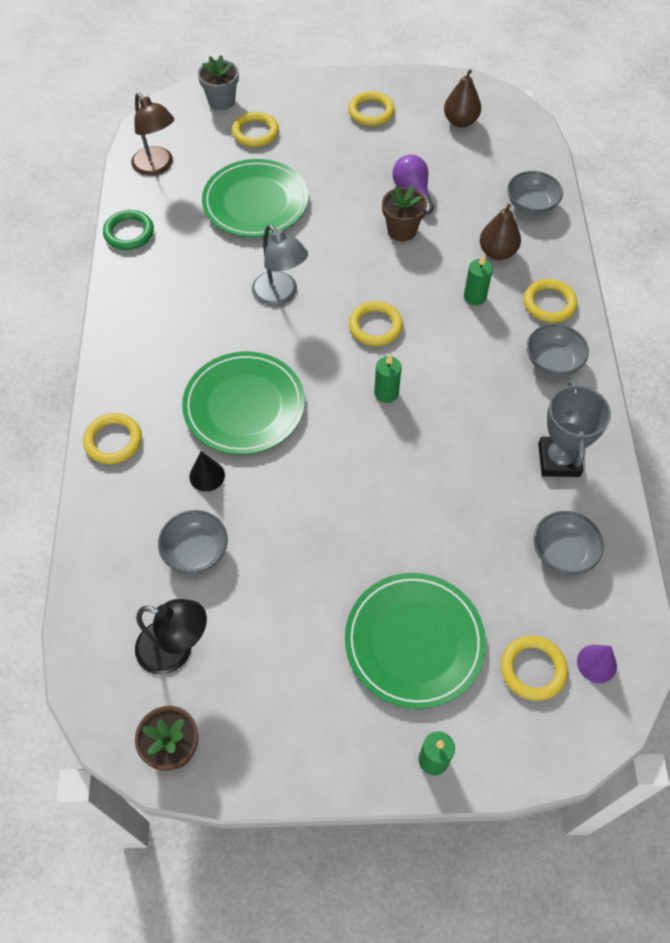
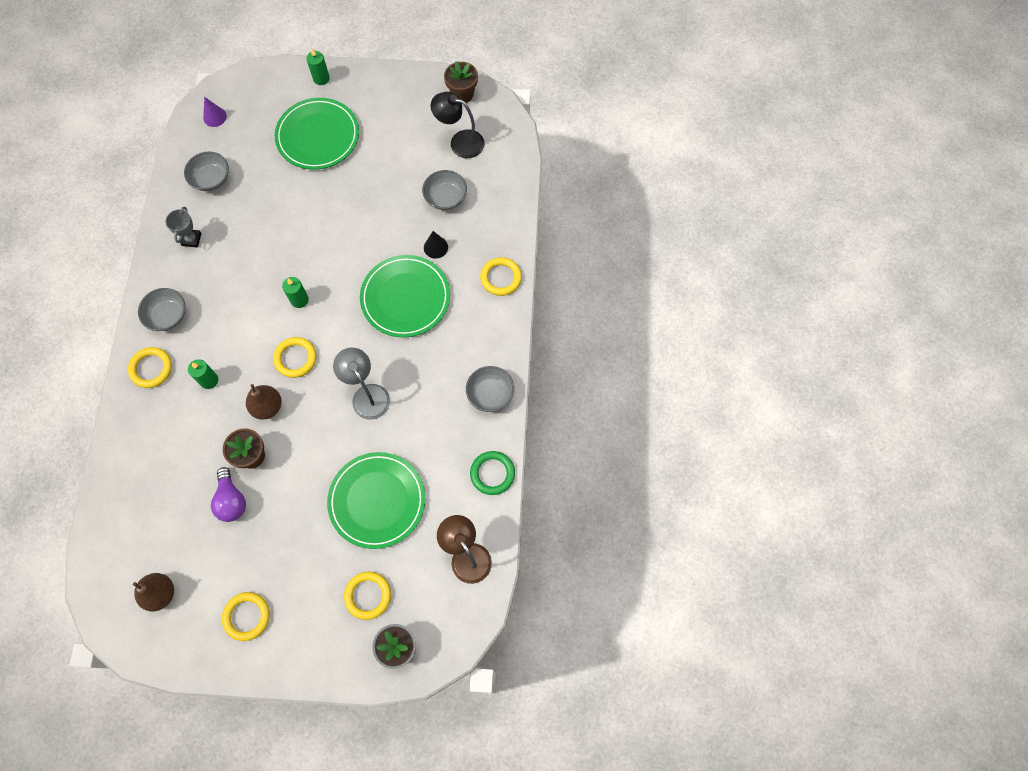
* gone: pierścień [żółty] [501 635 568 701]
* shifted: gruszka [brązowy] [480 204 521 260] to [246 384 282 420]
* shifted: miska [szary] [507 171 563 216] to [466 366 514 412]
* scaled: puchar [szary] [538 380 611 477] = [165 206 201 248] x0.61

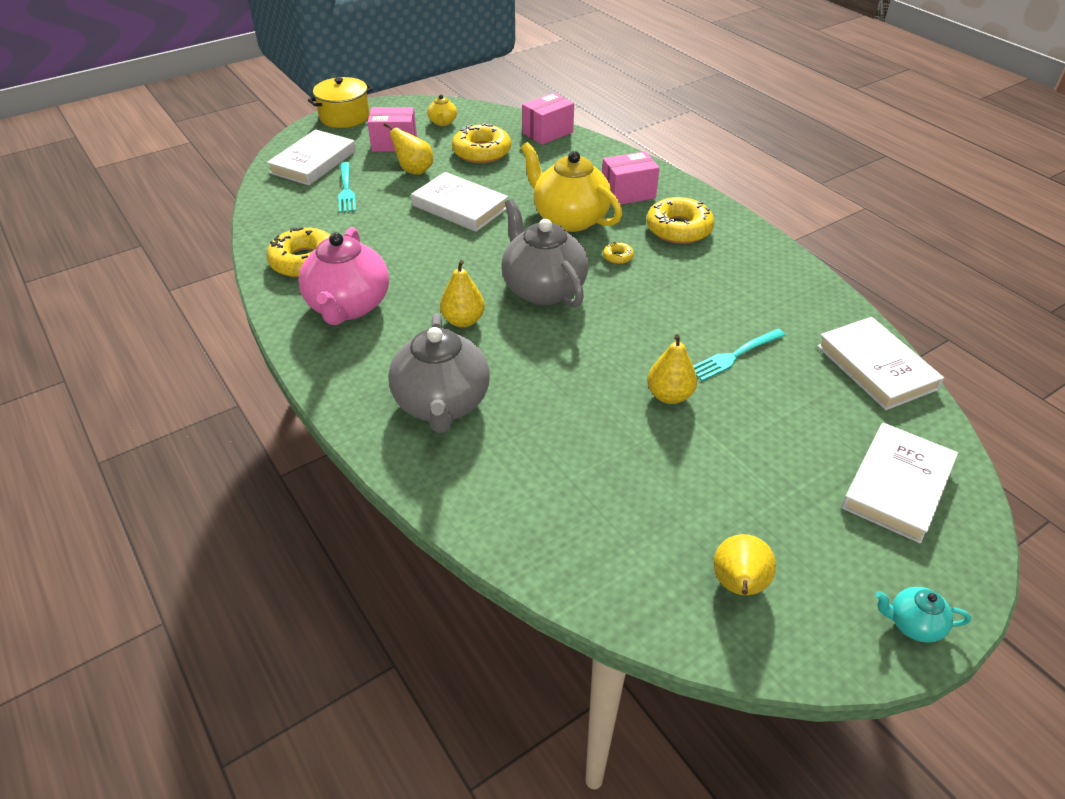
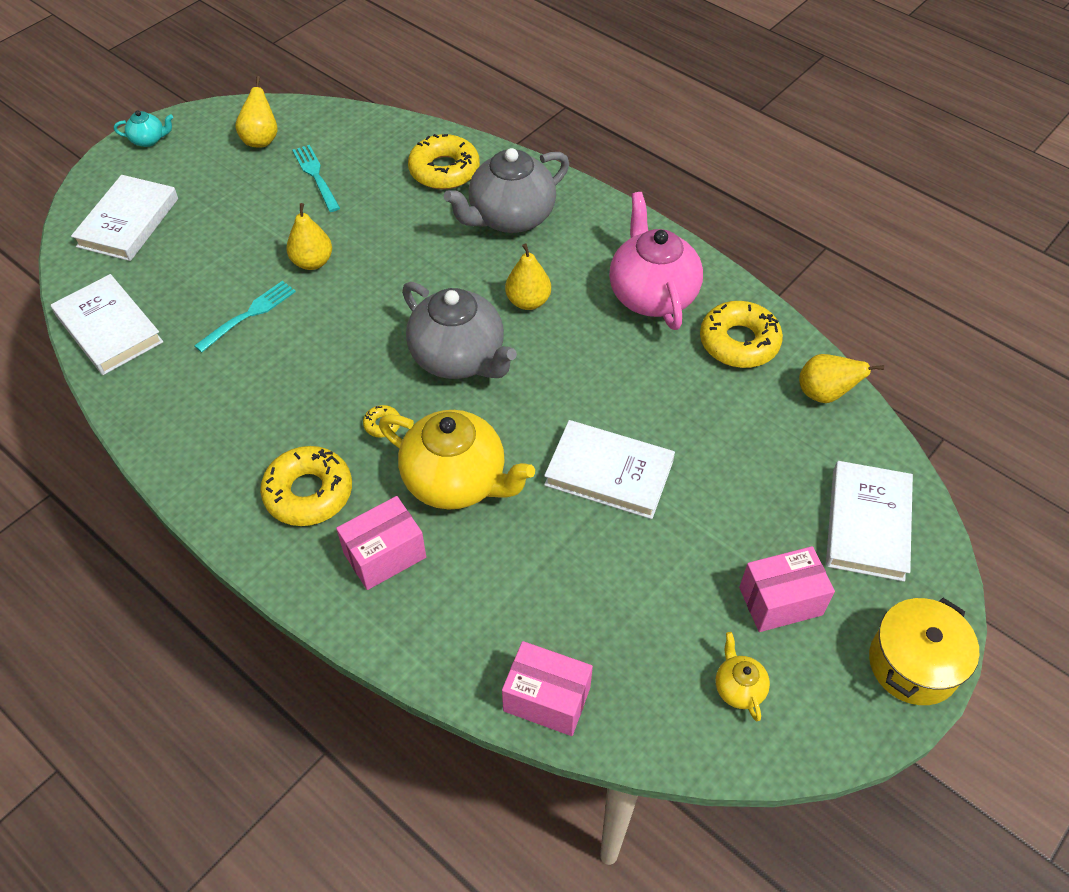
* shifted: widelec [turkusowy] [338 162 356 213] to [292 145 340 212]
* shifted: gruszka [żółty] [384 123 433 175] to [799 354 884 403]
* shifted: donut [żółty] [452 123 511 163] to [408 134 480 190]
* rotated: imbryk [szary] [388 313 490 433] = [444 148 569 233] 105 degrees counterclockwise
* rotated: pudełko [różowy] [522 93 574 145] = [502 641 593 736] 75 degrees clockwise

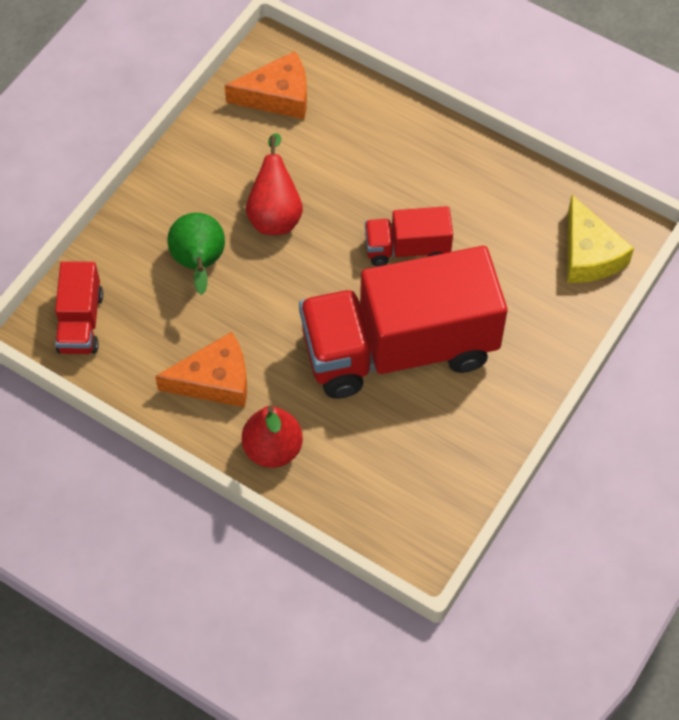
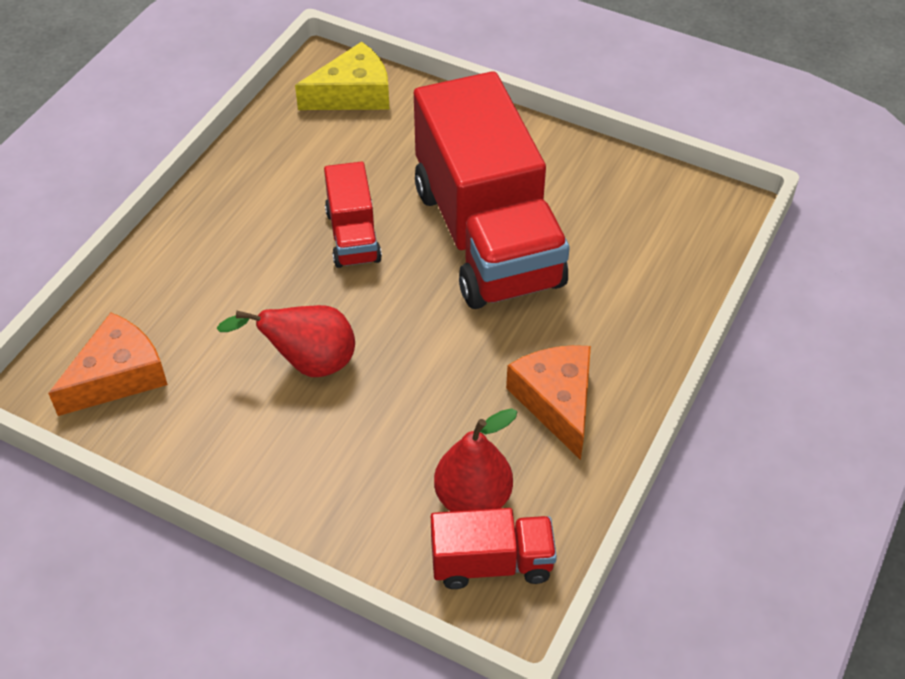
* gone: gruszka [zielony] [167 213 225 295]
* shifted: gruszka [czerwony] [242 406 303 468] to [434 408 518 512]
* rotated: ser [pomarańczowy] [225 51 307 119] = [48 312 168 416] 60 degrees clockwise

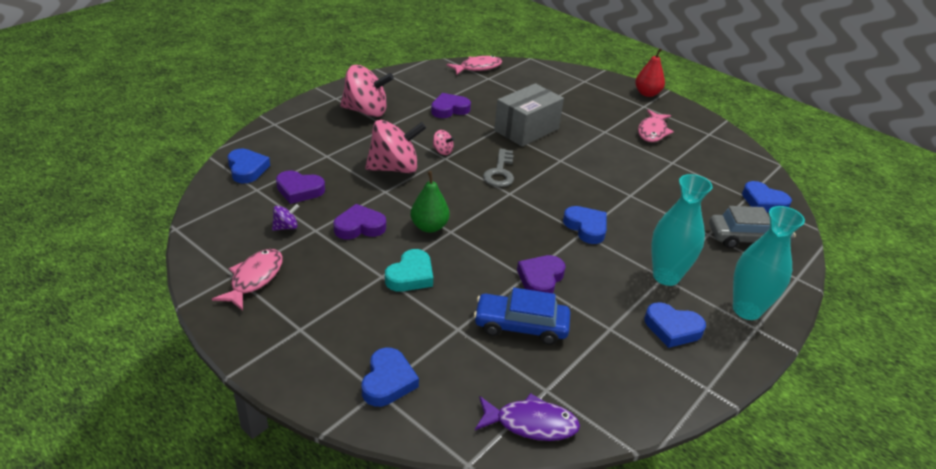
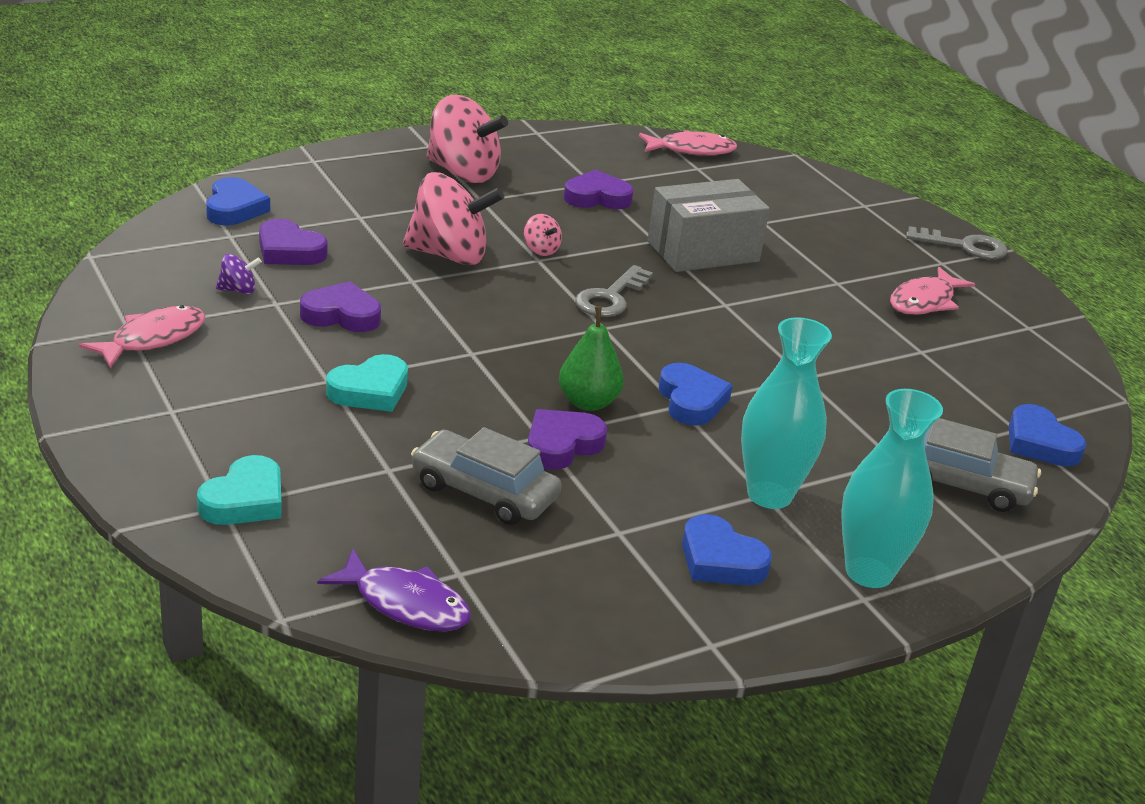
* shifted: gruszka [zielony] [411 171 450 233] to [559 307 624 411]
* swapped: gruszka [czerwony] [635 48 665 97] to klucz [szary] [906 226 1008 260]
* repainted: serce [niebieski] [361 347 419 407] to serce [turkusowy] [197 455 282 525]
* repainted: samochód [niebieski] [474 288 570 345] to samochód [szary] [411 427 561 525]

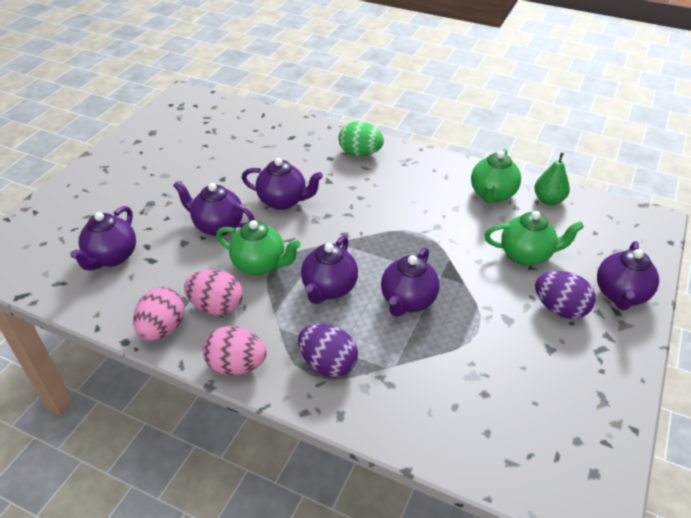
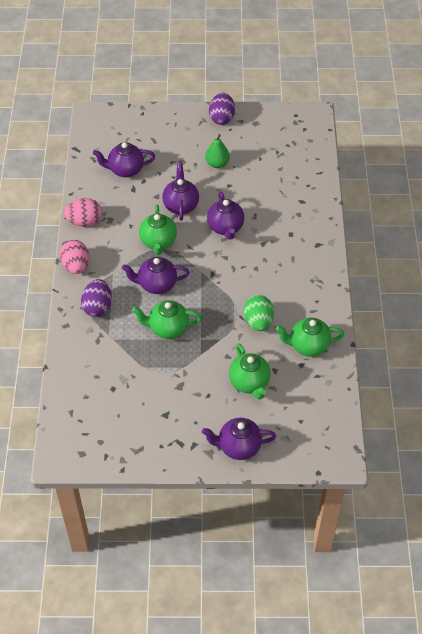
* gone: jajko [różowy] [184 270 243 315]
* shifted: jajko [zielony] [339 121 384 157] to [244 295 274 331]
* shifted: gruszka [zielony] [534 153 570 205] to [205 134 230 168]
* shifted: jajko [fioletowy] [535 271 596 319] to [209 93 235 125]
* repainted: imbryk [fioletowy] [381 247 439 317] to imbryk [zielony] [132 300 202 339]

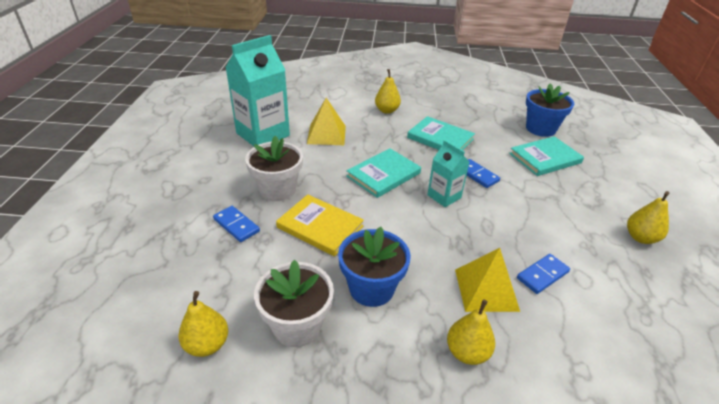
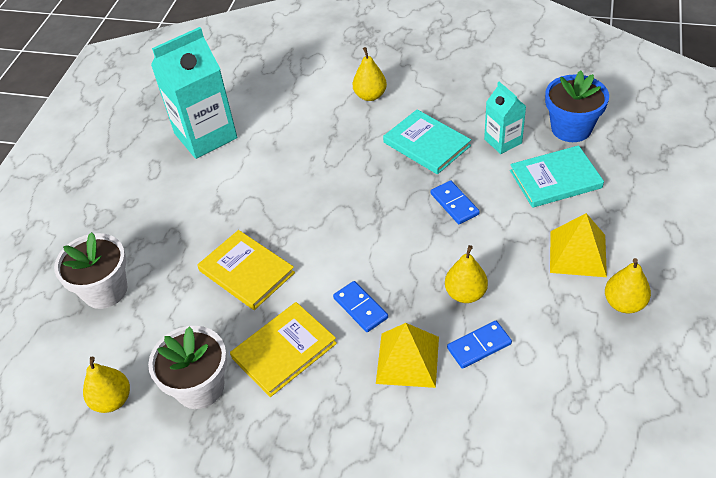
* gone: książka [turkusowy] [346 148 421 198]
* shifted: kostka domina [niebieski] [213 206 260 242] to [333 281 388 332]
* shifted: doniczka [biały] [245 135 303 201] to [54 232 127 309]
* shifted: piramida [żółty] [307 98 346 145] to [550 213 607 277]
* shifted: karton mleka [turkusowy] [427 140 469 207] to [484 82 526 154]
* shifted: gruszka [żółty] [447 300 495 365] to [445 245 488 303]
* swapped: doniczka [niebieski] [338 227 411 307] to książka [żółty] [230 302 337 397]

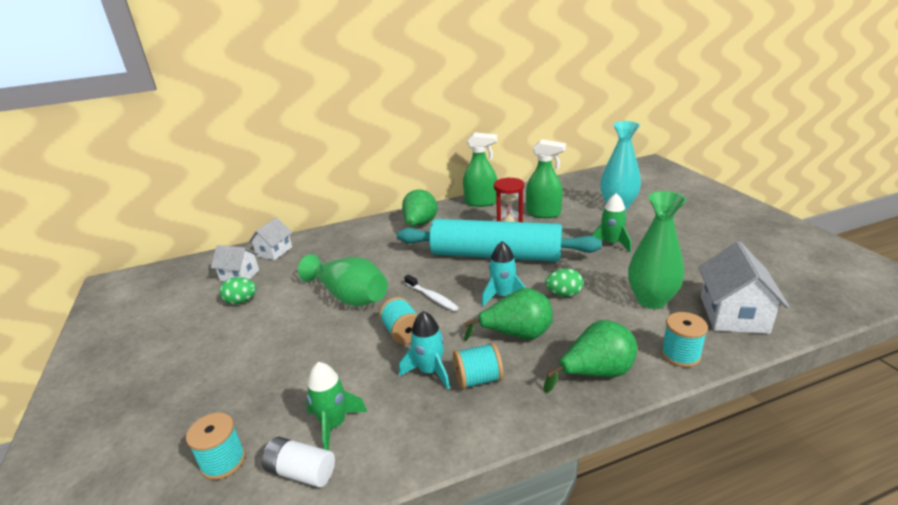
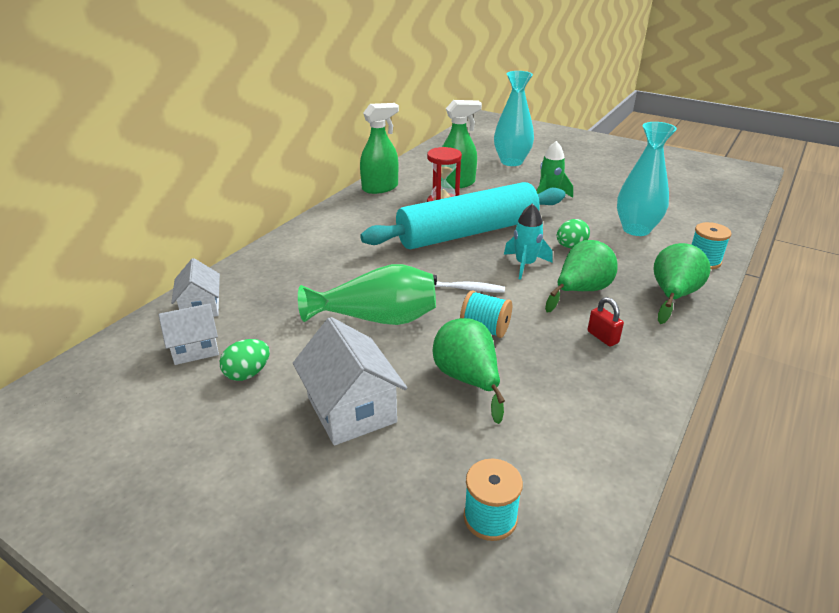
* gone: bateria [biały] [262 437 335 488]
* gone: rakieta [zielony] [306 362 367 450]
* gone: rakieta [turkusowy] [399 311 450 390]
* shifted: gruszka [zielony] [402 190 437 244] to [432 318 505 424]
* shifted: domek [biały] [699 241 789 334] to [293 317 407 446]
* swapped: szpulka [turkusowy] [453 342 503 389] to kłódka [czerwony] [587 297 624 347]
* repainted: wazon [zielony] [628 191 686 309] to wazon [turkusowy] [617 122 677 236]

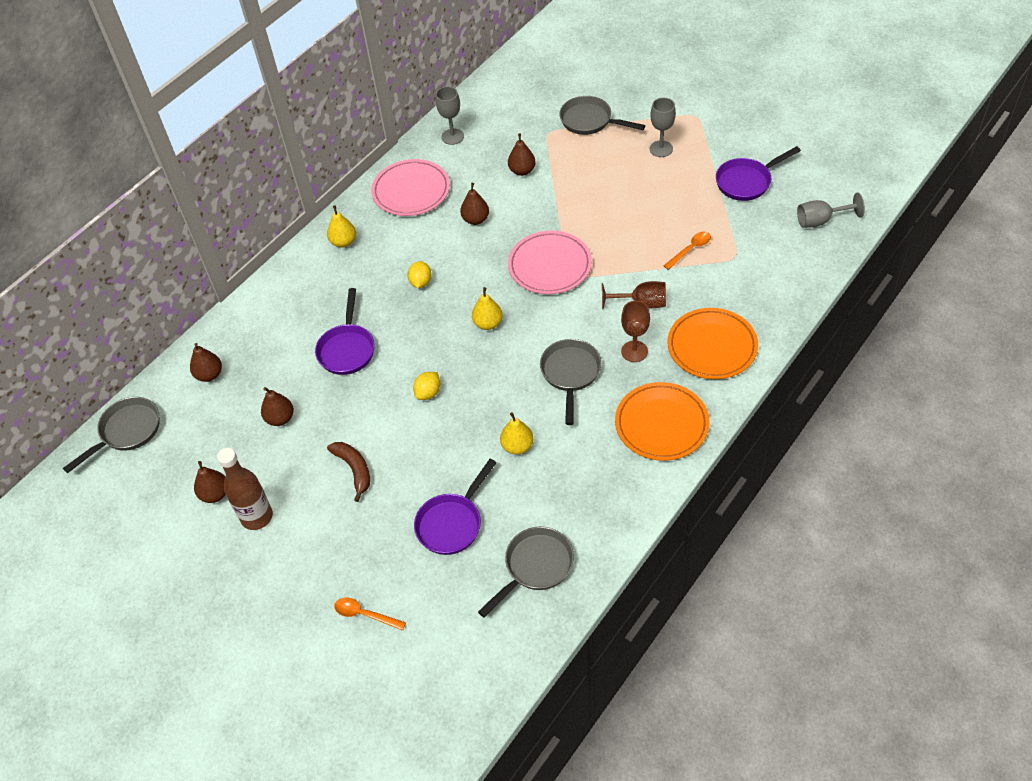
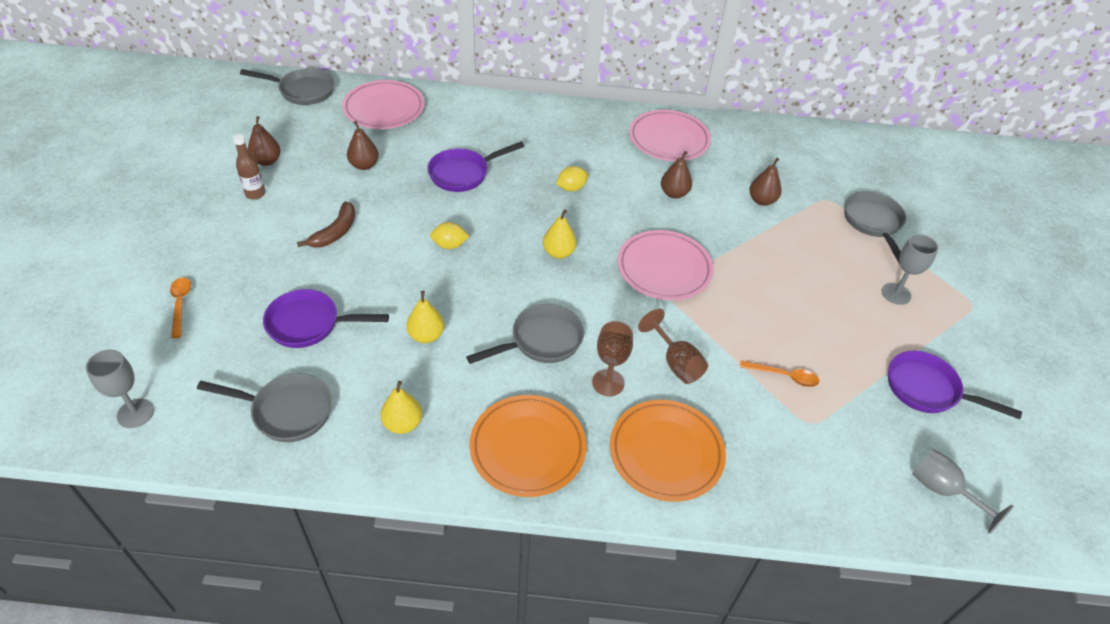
* shifted: gruszka [żółty] [327 205 356 248] to [381 381 422 434]
* shifted: kielich [szary] [436 86 464 145] to [86 349 154 428]
* swapped: gruszka [brązowy] [190 343 222 382] to talerz [różowy] [342 80 425 129]
* scaled: butelka [brązowy] [217 448 273 530] = [233 134 266 200] x0.64

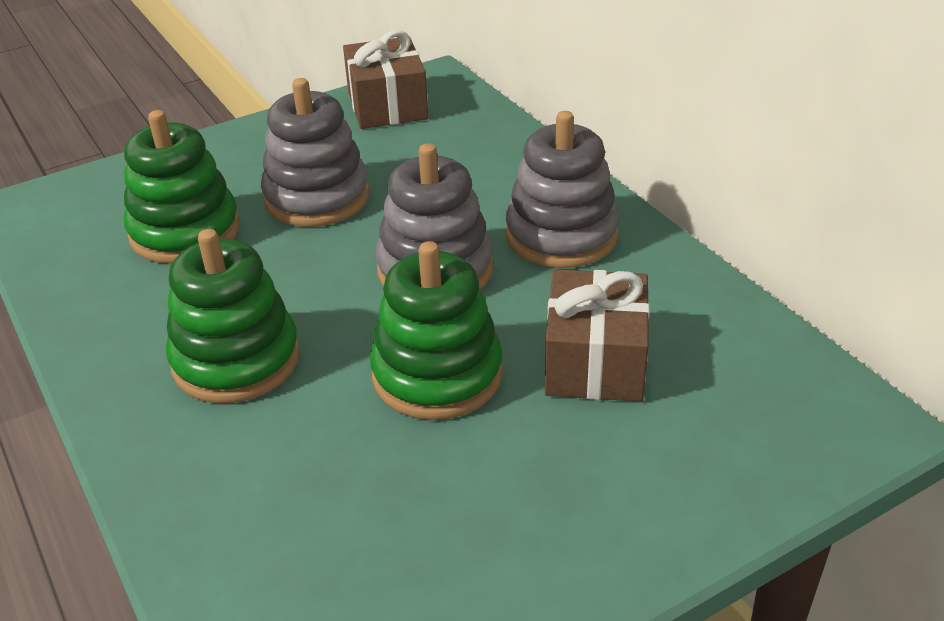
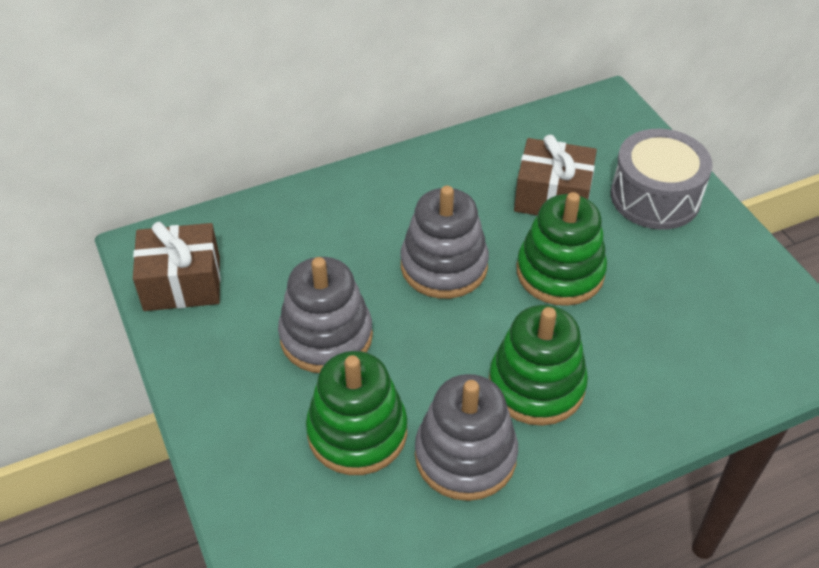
* new: bęben [szary] [611 129 713 230]
* shifted: zabawka nakładanka [szary] [505 111 620 268] to [415 374 518 501]

